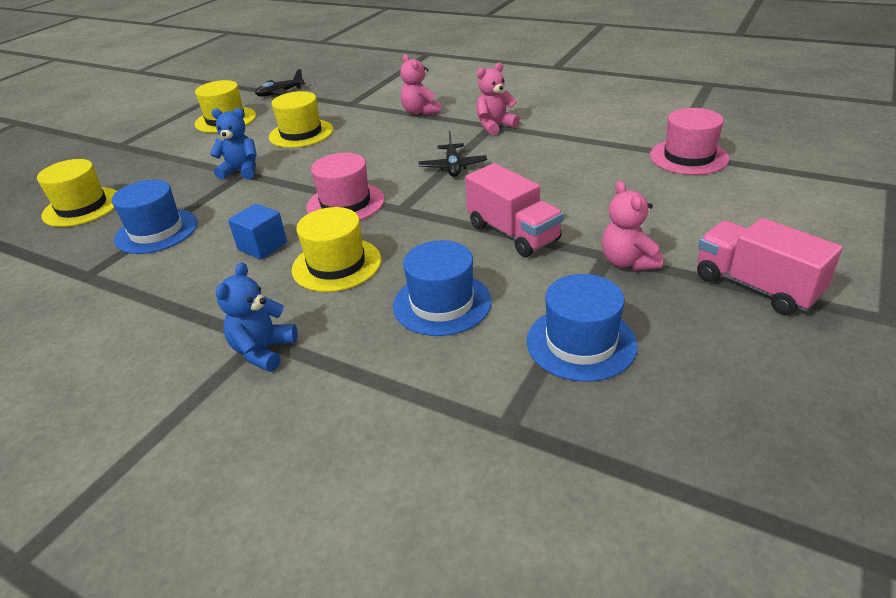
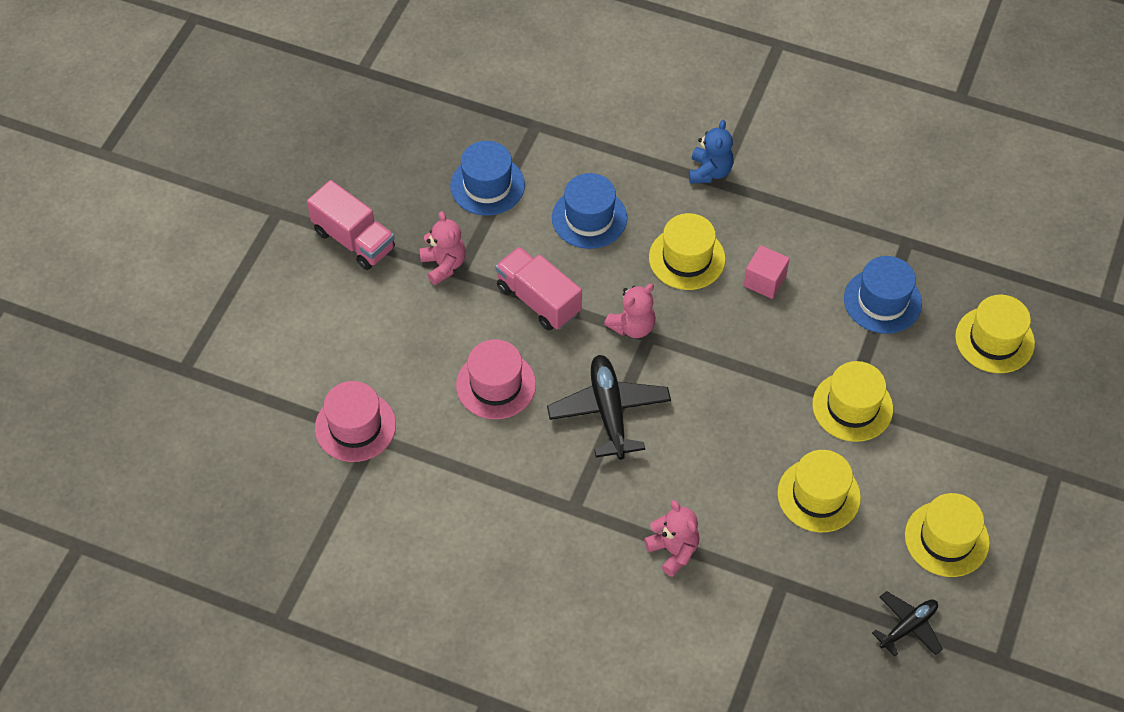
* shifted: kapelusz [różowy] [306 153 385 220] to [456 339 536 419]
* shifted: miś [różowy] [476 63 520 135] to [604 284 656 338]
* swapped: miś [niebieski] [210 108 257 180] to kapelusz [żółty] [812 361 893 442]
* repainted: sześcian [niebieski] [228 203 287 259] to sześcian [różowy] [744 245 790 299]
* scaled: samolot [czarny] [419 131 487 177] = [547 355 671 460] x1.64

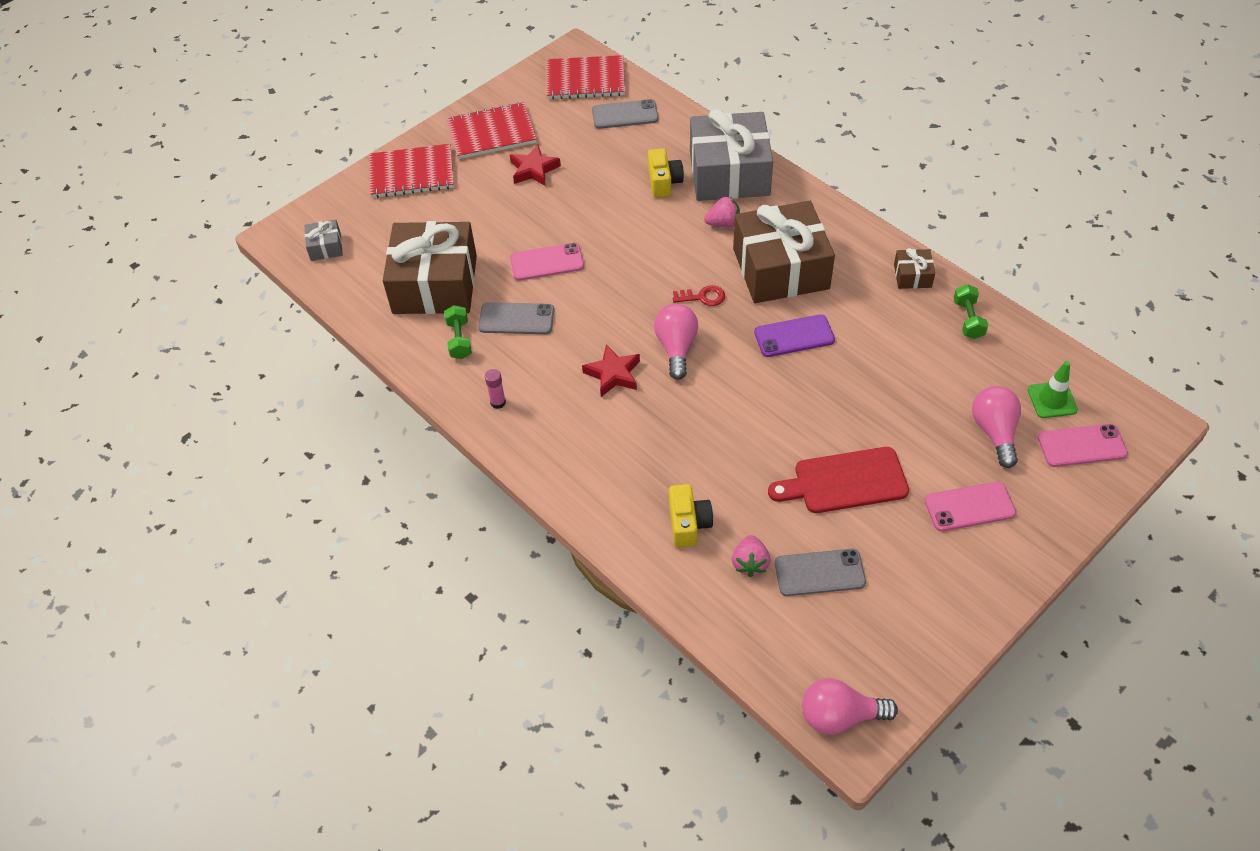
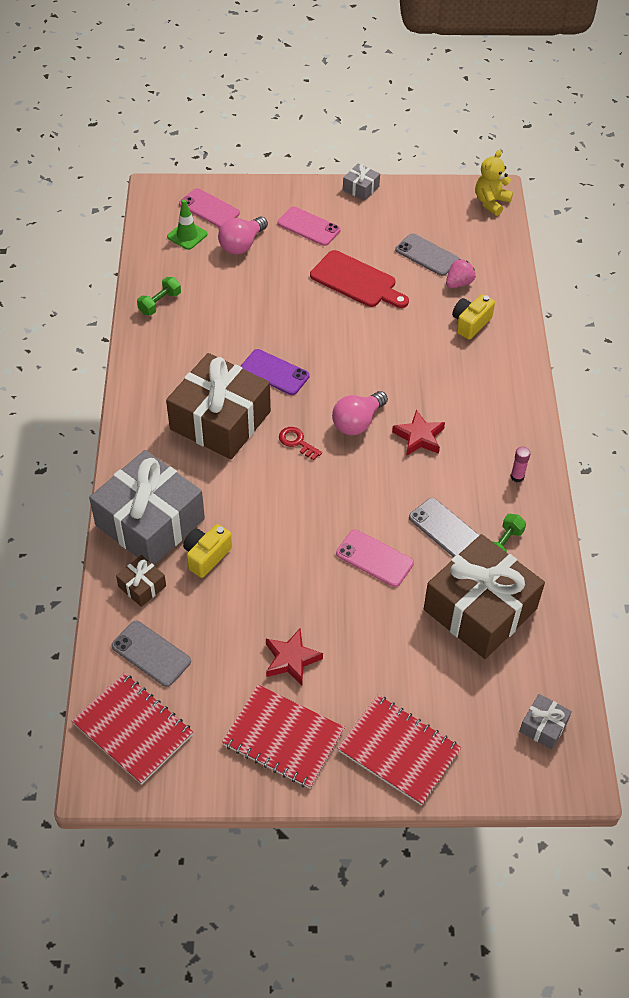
* gone: truskawka [różowy] [704 197 740 227]
* new: prezent [szary] [343 164 380 201]
* shifted: prezent [brązowy] [894 248 935 289] to [116 555 166 607]
* swapped: żarówka [różowy] [802 678 898 735] to miś [żółty] [475 150 513 216]

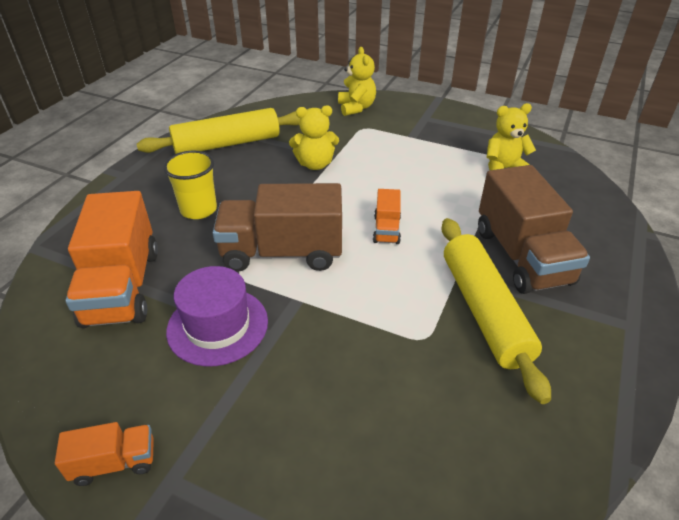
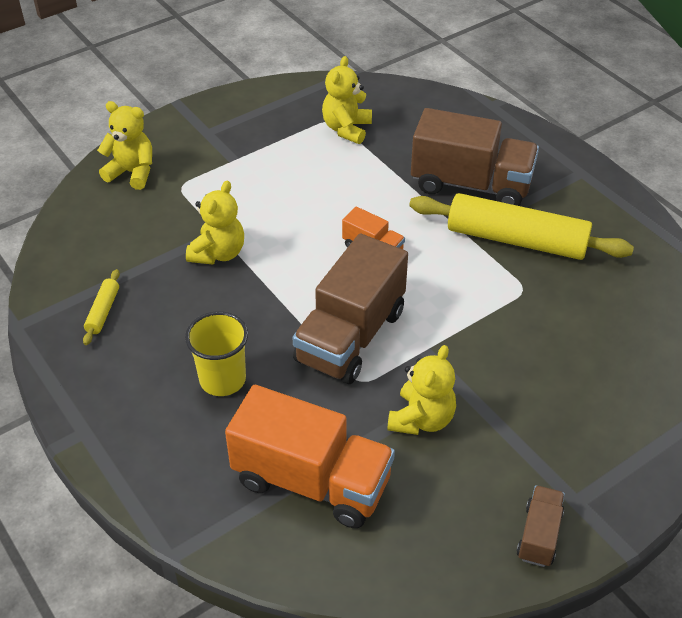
* swapped: kapelusz [fioletowy] [166 266 268 366] to miś [żółty] [387 345 456 435]
* repainted: ciężarówka [pomarańczowy] [55 422 154 486] to ciężarówka [brązowy] [517 485 565 567]
* scaled: wałek do ciasta [żółty] [137 108 300 154] = [83 269 120 345] x0.42

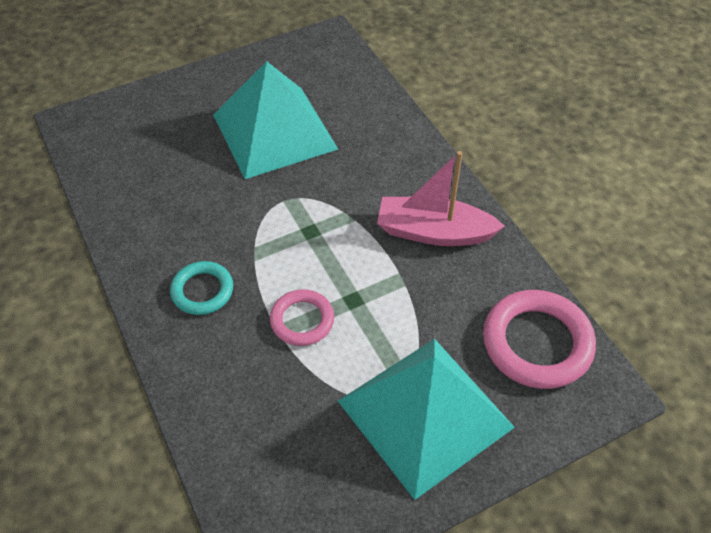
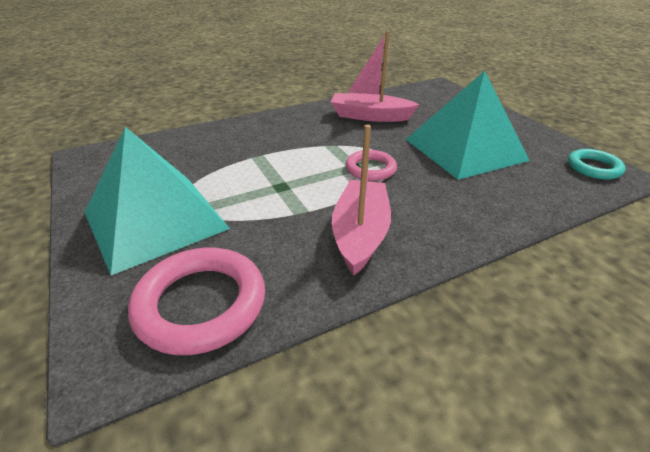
* new: łódka [różowy] [331 31 420 122]
* shifted: pierścień [turkusowy] [170 261 233 315] to [568 149 626 180]
* shifted: pierścień [różowy] [270 289 334 346] to [346 150 397 181]

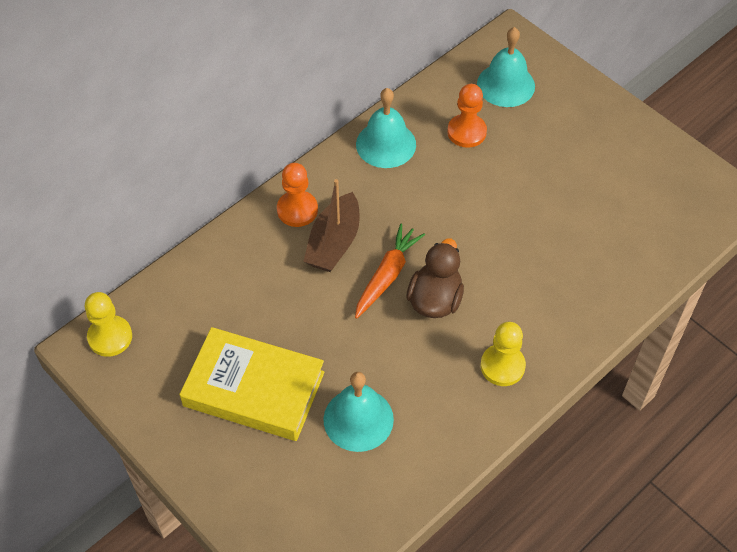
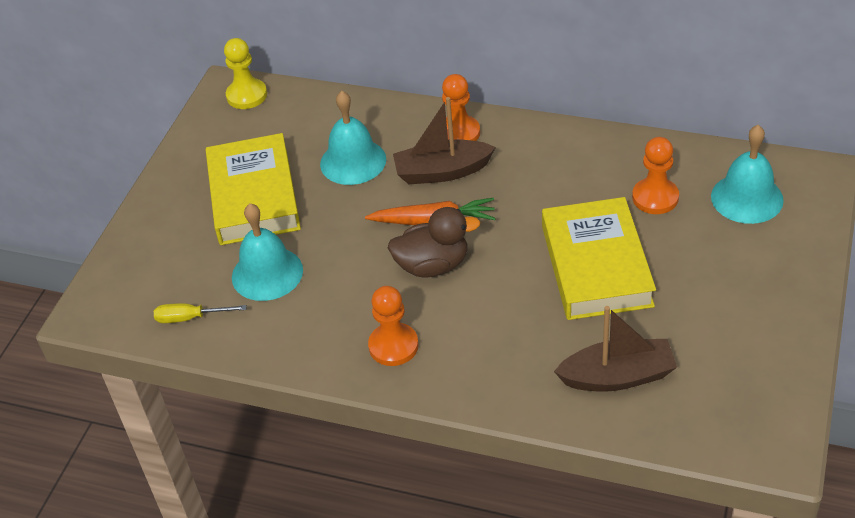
* new: śrubokręt [żółty] [154 303 247 323]
* new: książka [żółty] [542 197 656 320]
* new: łódka [brązowy] [554 306 677 392]
* shifted: dzwonek [turkusowy] [356 88 416 168] to [320 91 386 185]
* repainted: pionek [żółty] [480 322 526 386] to pionek [pomarańczowy] [368 286 419 366]

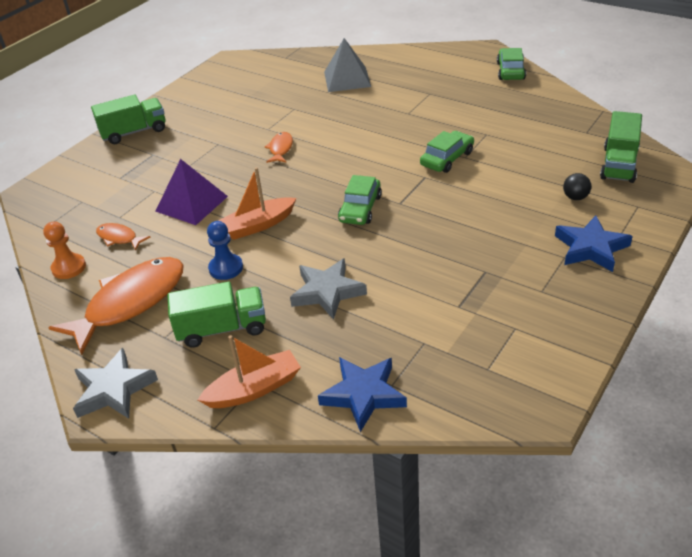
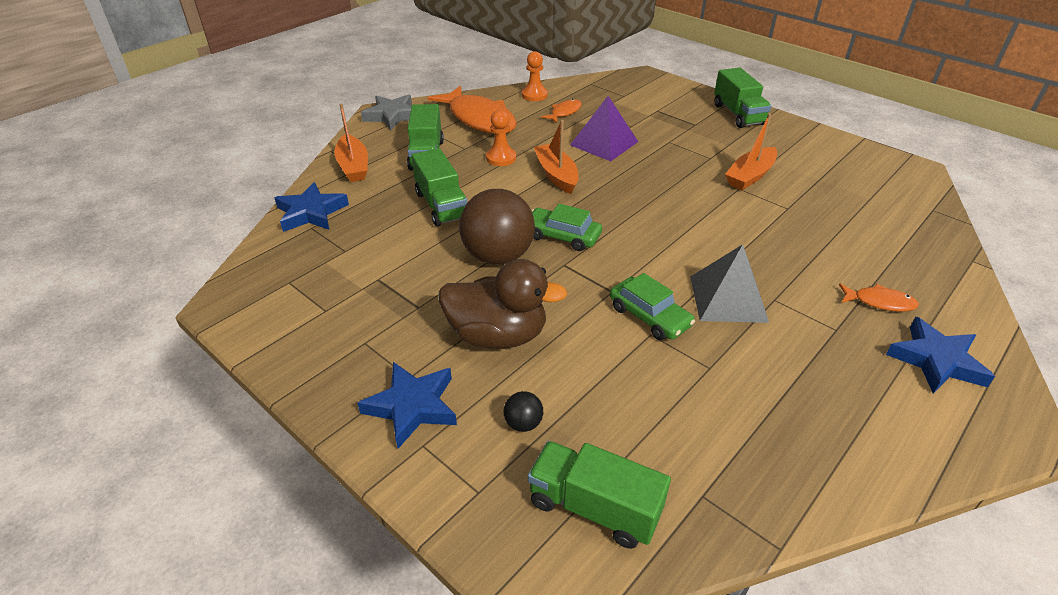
* gone: samochód [zielony] [497 48 526 80]
* new: kaczka [brązowy] [439 259 567 349]
* new: piłka [brązowy] [459 189 535 265]
* new: łódka [pomarańczowy] [725 113 777 190]
* new: gwiazda [niebieski] [886 317 995 393]
* shifted: ryba [pomarańczowy] [264 132 293 163] to [839 284 919 312]
* shifted: piramida [szary] [324 38 371 92] to [690 244 769 323]
* swapped: gwiazda [szary] [290 258 367 320] to ciężarówka [zielony] [411 148 467 226]
* repainted: pionek [niebieski] [207 221 243 280] to pionek [pomarańczowy] [486 110 516 166]

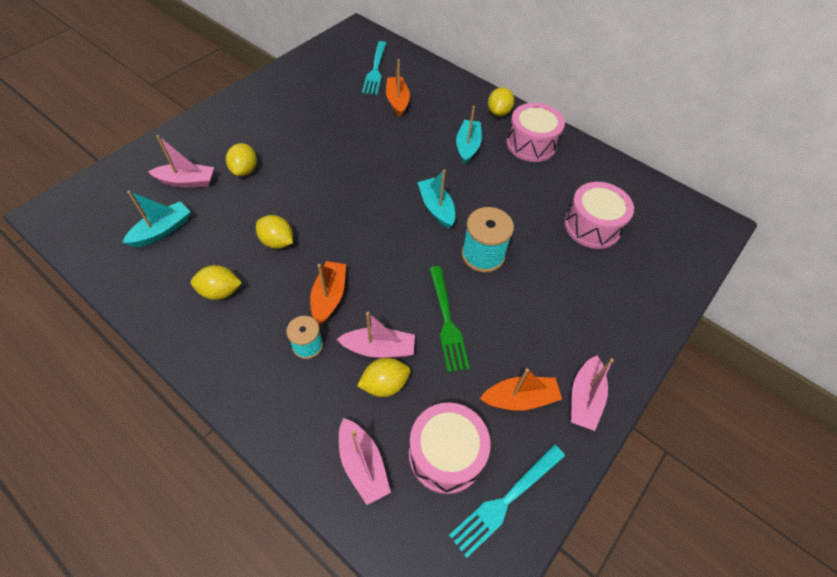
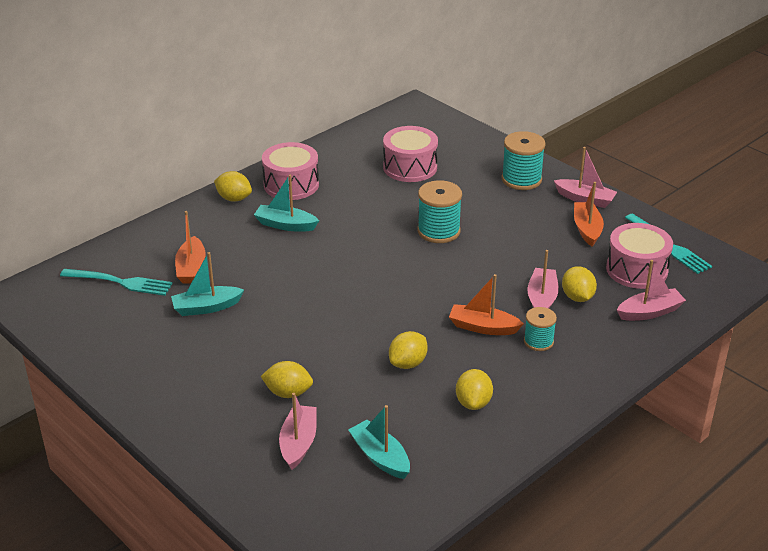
* gone: widelec [zielony] [429 266 470 372]
* new: szpulka [turkusowy] [502 131 546 190]
* shifted: łódka [turkusowy] [418 169 455 229] to [171 252 244 316]
* rotated: łódka [pomarańczowy] [386 59 410 118] = [175 211 206 283] 90 degrees counterclockwise

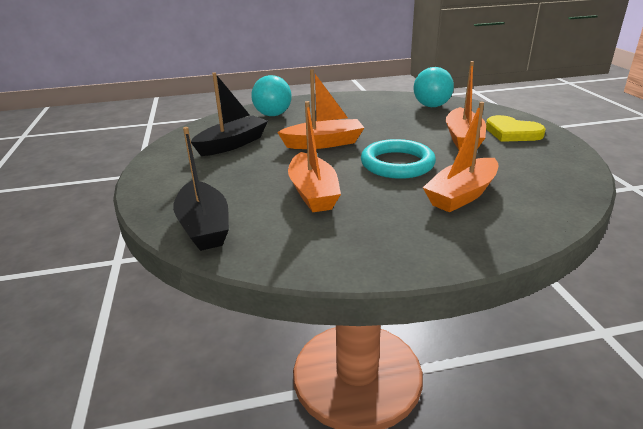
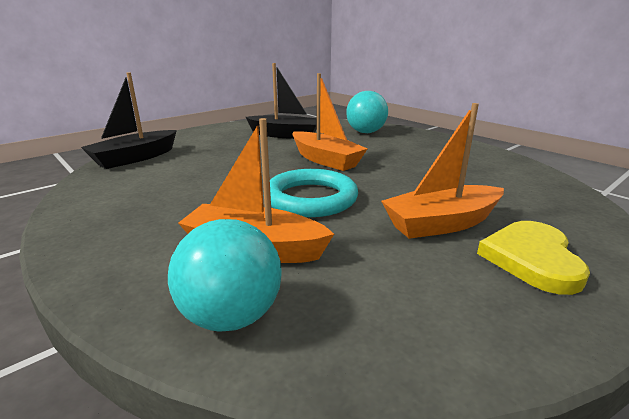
* gone: łódka [pomarańczowy] [288 101 341 212]
* shifted: piłka [turkusowy] [414 67 454 107] to [168 219 282 332]

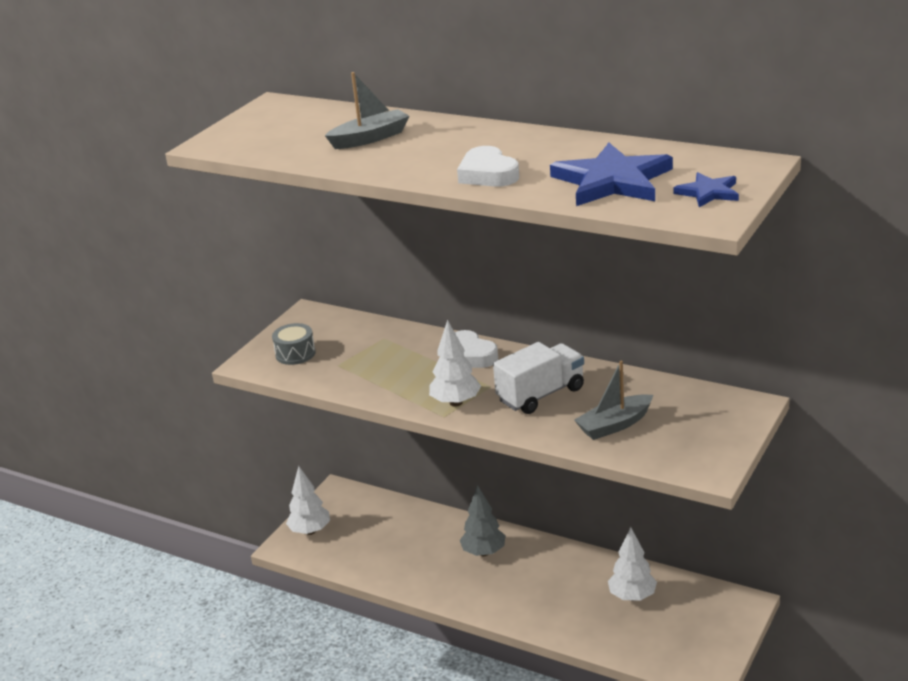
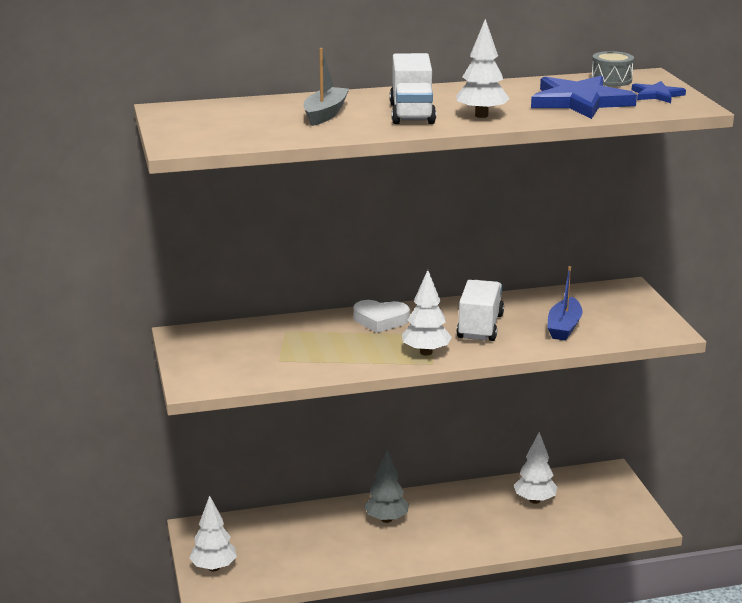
* new: ciężarówka [biały] [390 53 436 124]
* shifted: bęben [szary] [272 323 316 365] to [591 51 634 86]
* swapped: serce [biały] [457 146 519 187] to drzewko [biały] [457 19 510 118]
* repainted: łódka [szary] [574 361 653 440] to łódka [niebieski] [548 266 582 341]

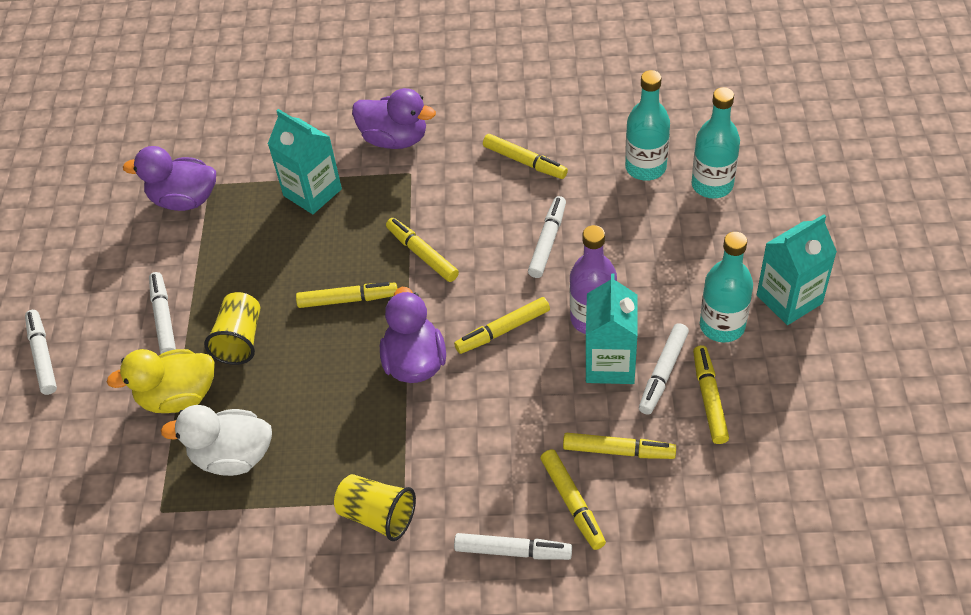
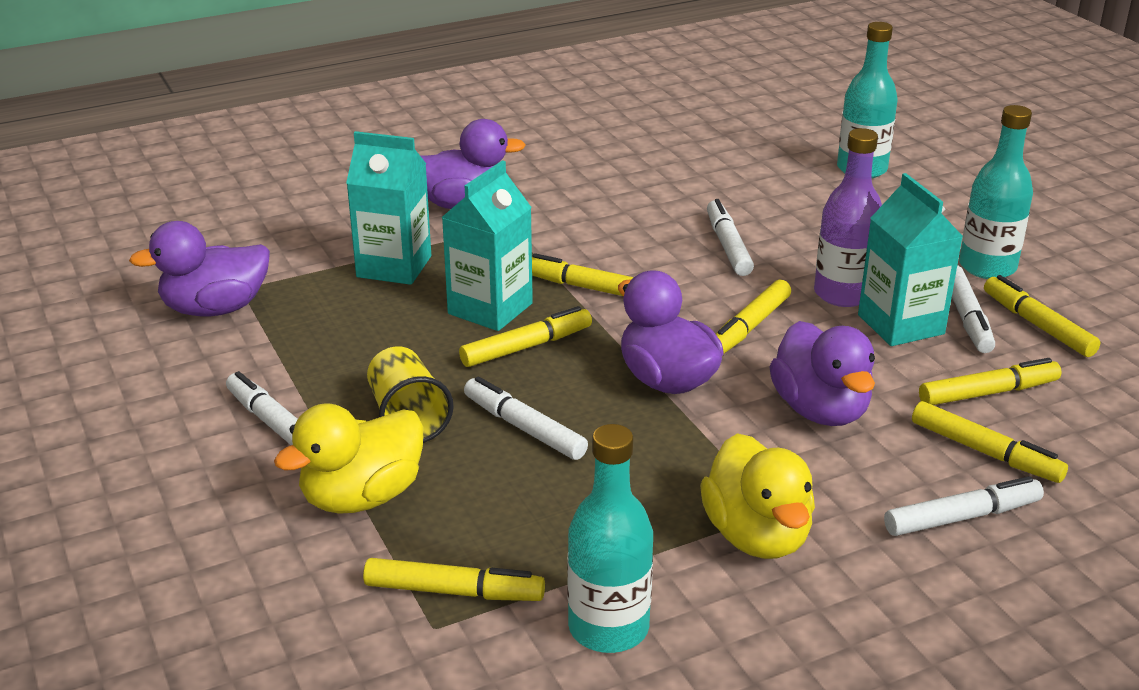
* gone: kaczka [biały] [161 405 272 476]
* new: kaczka [fioletowy] [769 321 875 426]
* shifted: flamaster [biały] [25 310 57 395] to [464 377 588 460]
* shifted: flamaster [żółty] [483 134 568 179] to [363 558 545 601]
* shifted: butelka [turkusowy] [625 70 670 181] to [568 424 653 653]
* shifted: karton mleka [turkusowy] [757 214 837 325] to [442 160 533 331]
* swapped: szklanka [żółty] [334 474 416 541] to kaczka [żółty] [700 433 815 559]

